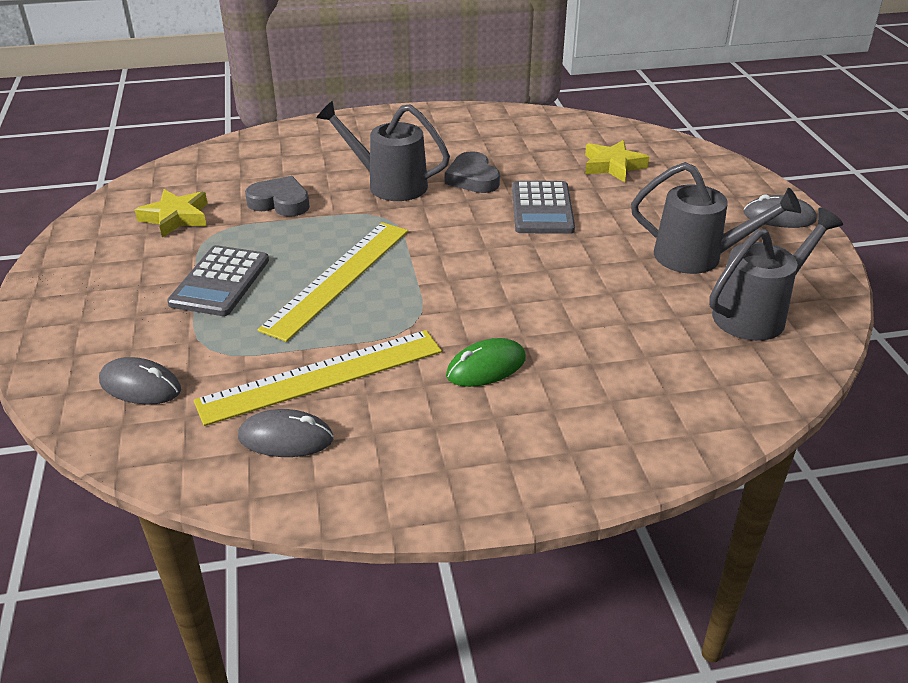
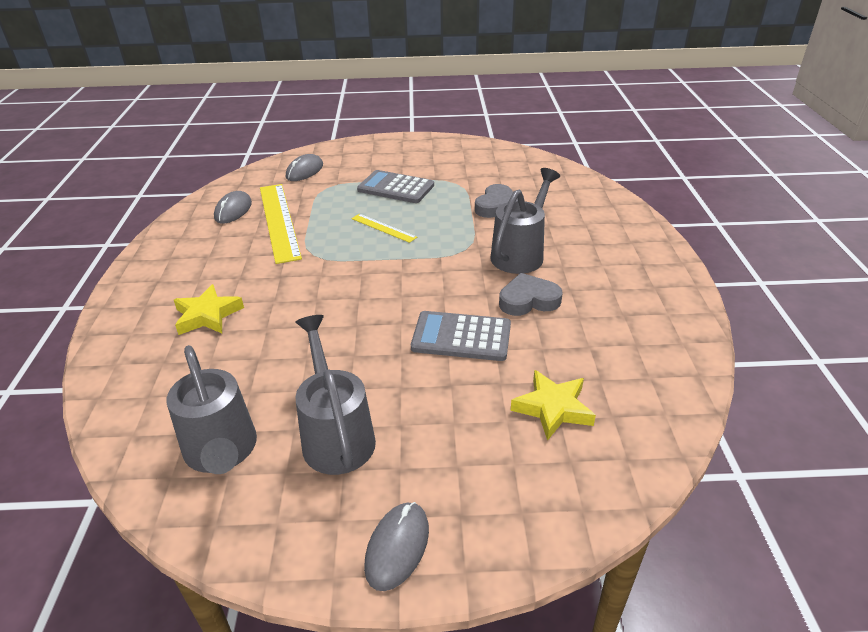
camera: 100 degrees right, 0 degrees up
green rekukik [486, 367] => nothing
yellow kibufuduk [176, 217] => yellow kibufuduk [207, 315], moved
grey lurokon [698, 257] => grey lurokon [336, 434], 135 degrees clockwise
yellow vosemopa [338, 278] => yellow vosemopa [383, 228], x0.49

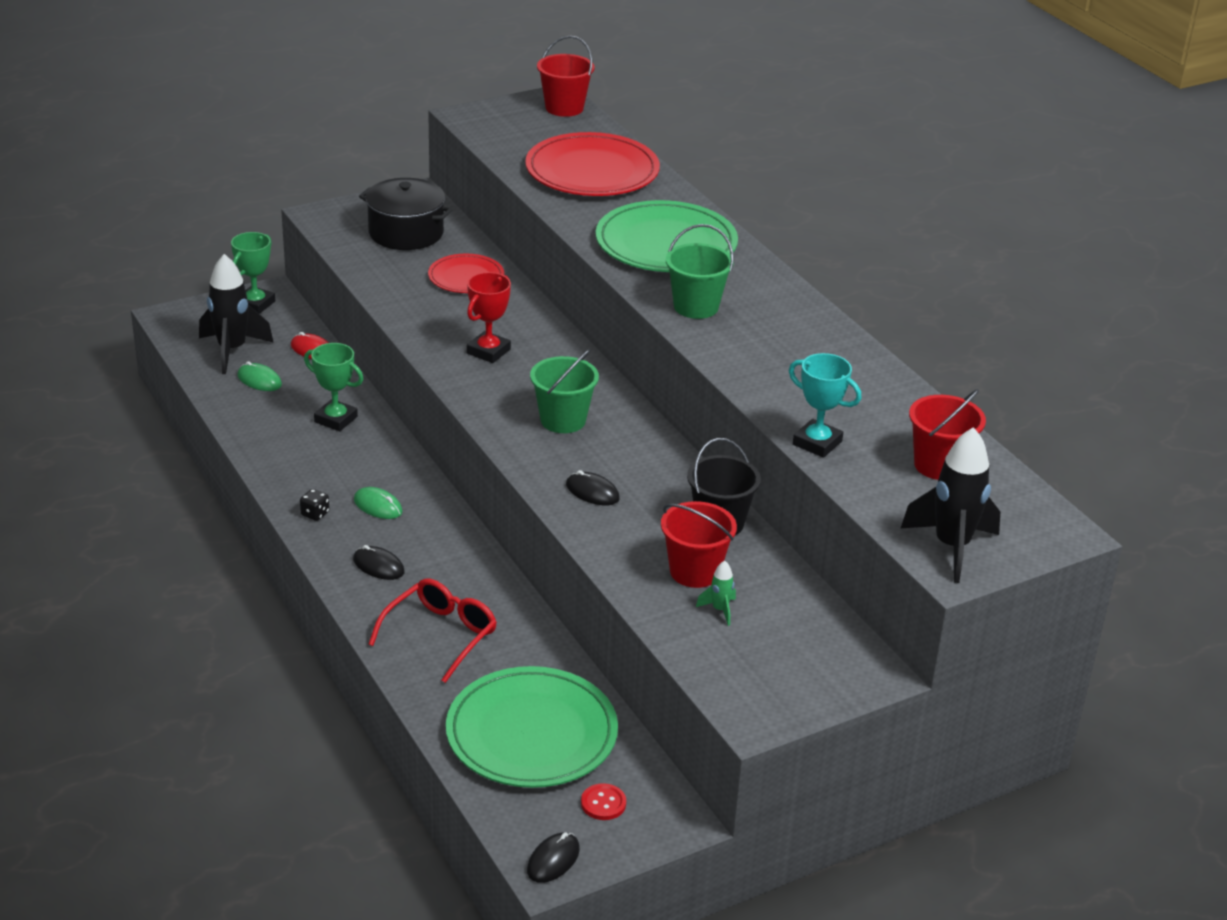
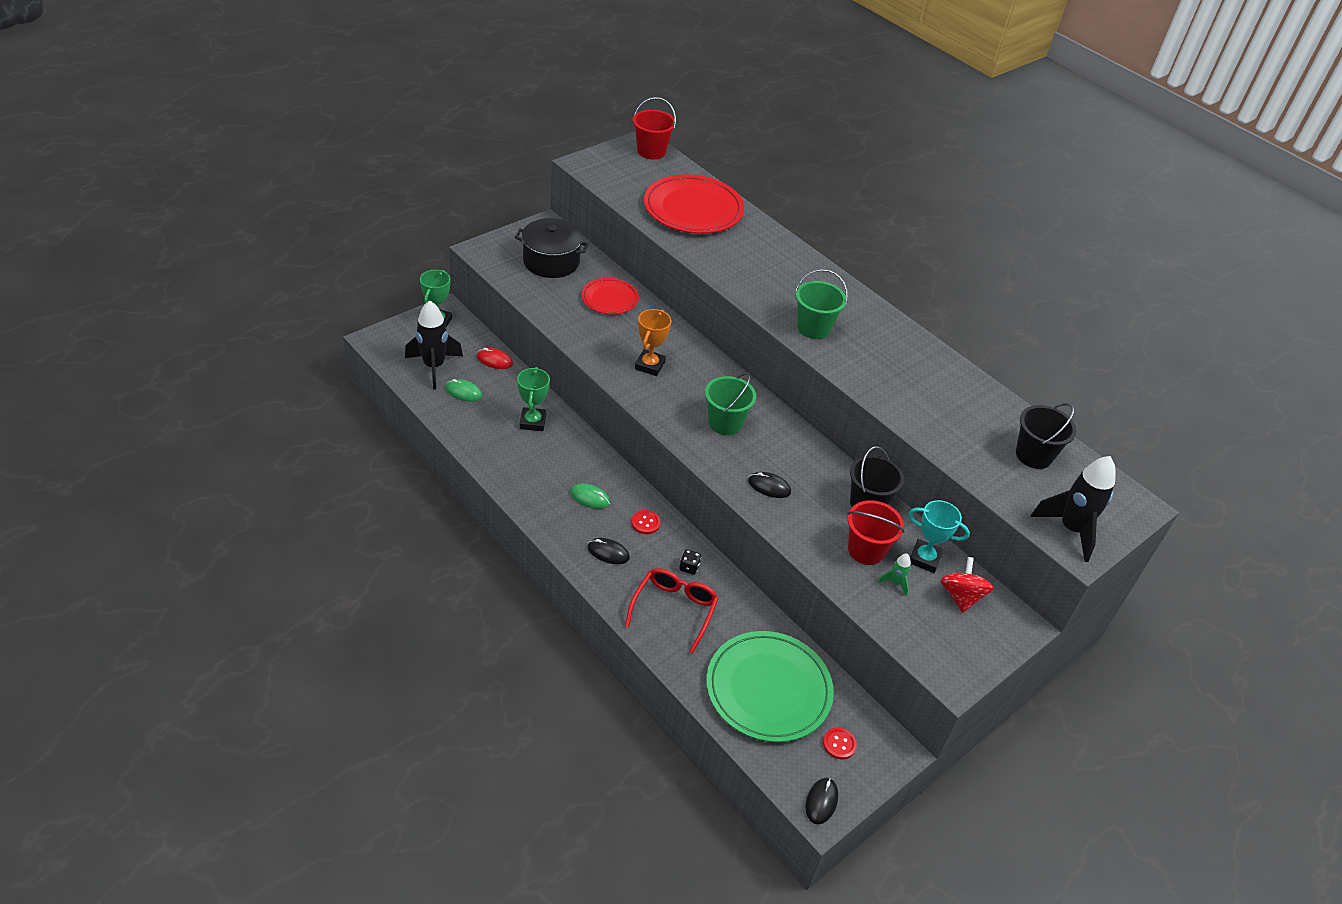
camera: 15 degrees left, 10 degrees up
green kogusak [666, 244] => nothing
nothing => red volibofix [645, 523]
nothing => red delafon [961, 596]
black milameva [315, 514] => black milameva [689, 567], moved
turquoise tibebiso [817, 443] => turquoise tibebiso [924, 559], moved
red tibebiso [488, 351] => orange tibebiso [649, 365]
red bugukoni [939, 465] => black bugukoni [1033, 455]
green tibebiso [336, 419] => green tibebiso [533, 422], 75 degrees clockwise

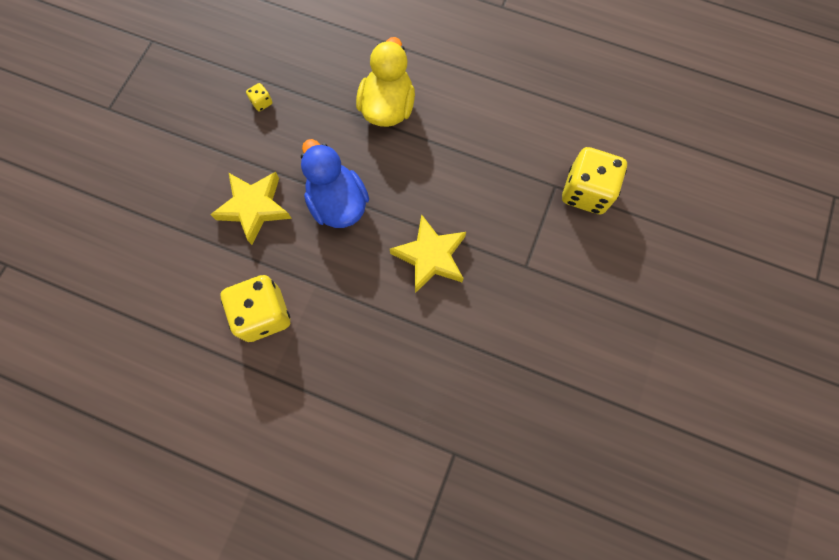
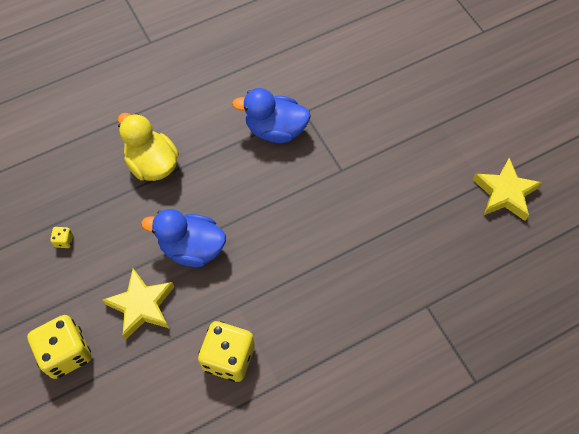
camera: 50 degrees left, 10 degrees down
nothing => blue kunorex [275, 130]
yellow kibufuduk [430, 257] => yellow kibufuduk [505, 193], moved
yellow milameva [586, 192] => yellow milameva [66, 353], moved

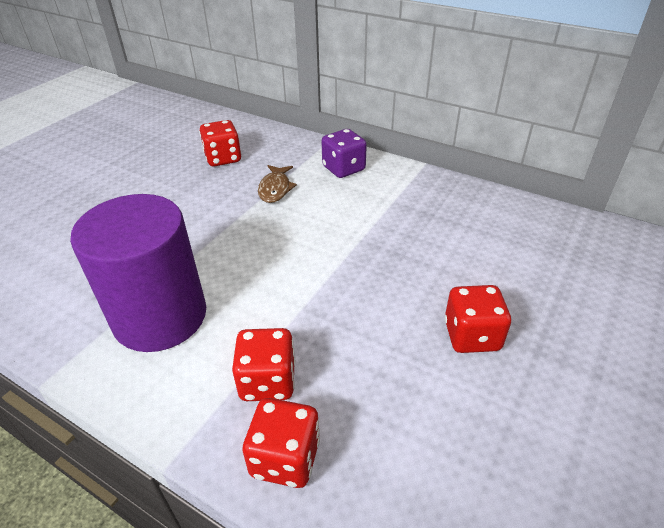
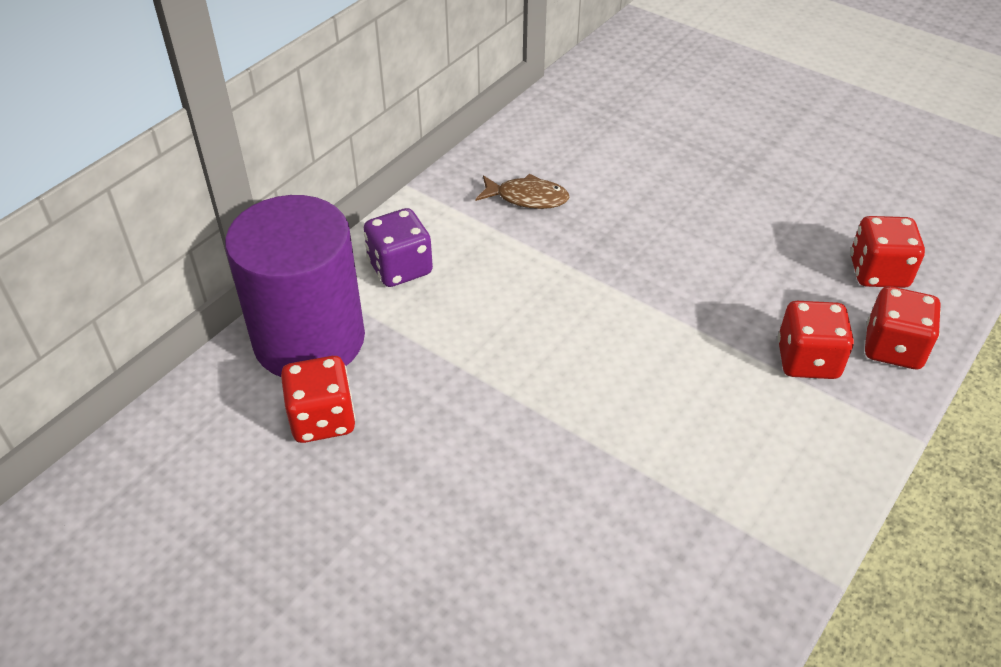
camera: 85 degrees left, 5 degrees up
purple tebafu [160, 316] => purple tebafu [309, 339], moved
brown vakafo [275, 189] => brown vakafo [527, 198], moved
red milameva [471, 336] => red milameva [878, 272], moved

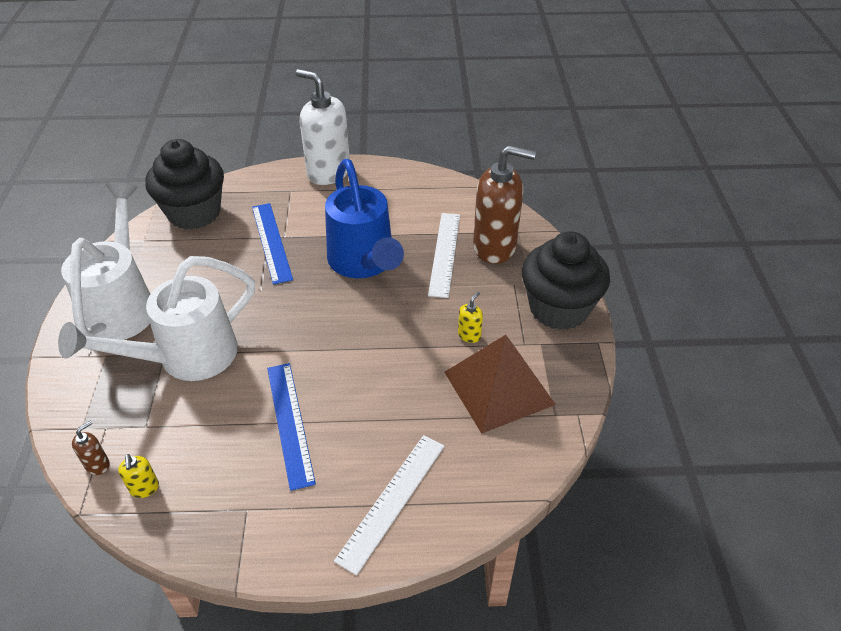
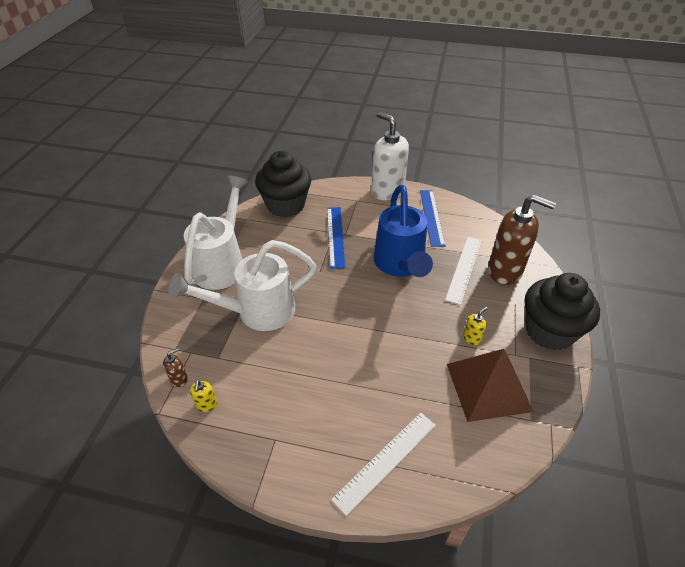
camera: 15 degrees right, 0 degrees up
blue vosemopa [289, 423] => blue vosemopa [431, 217], moved

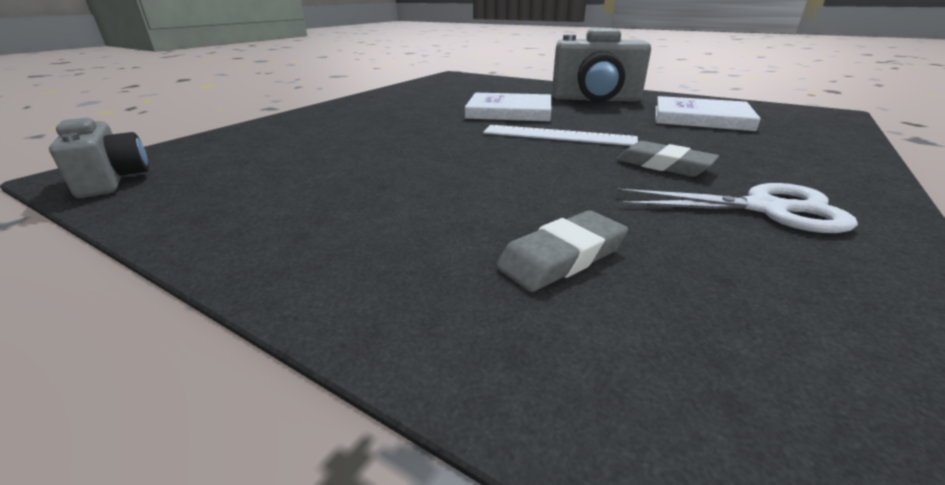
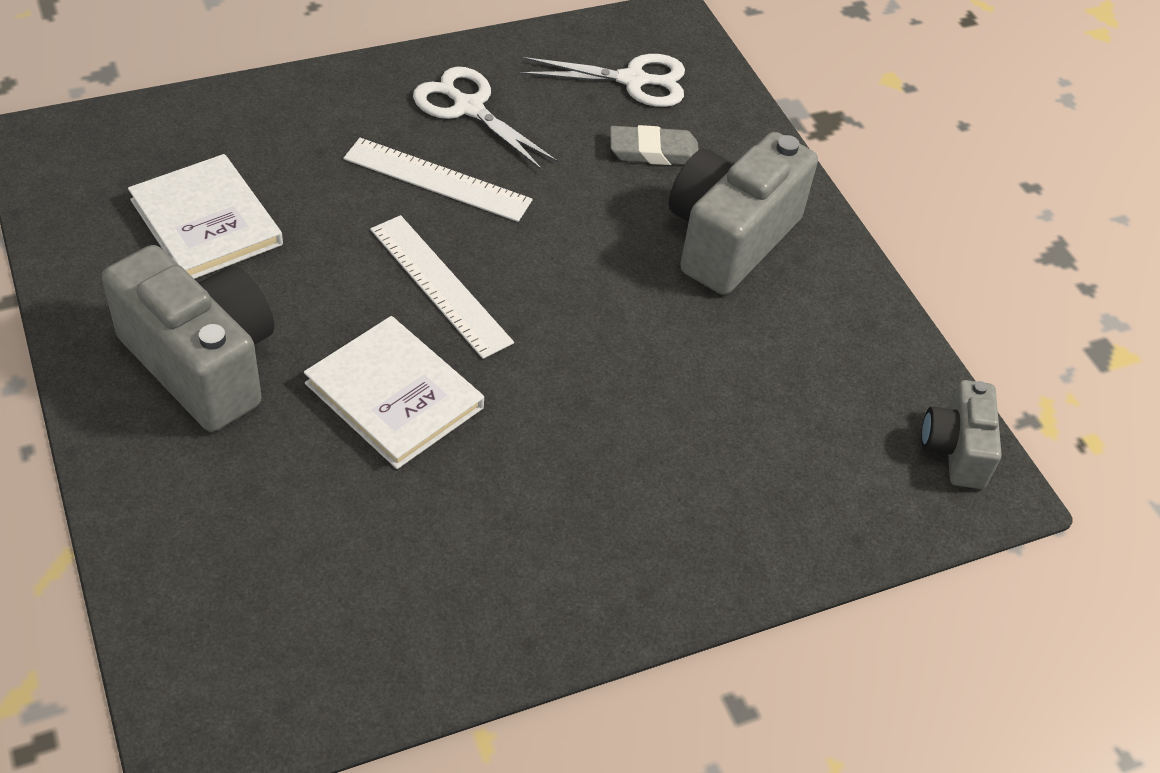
camera: 150 degrees left, 20 degrees up
nothing => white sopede [633, 80]
nothing => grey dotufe [729, 239]
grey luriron [663, 165] => white vosemopa [437, 180]

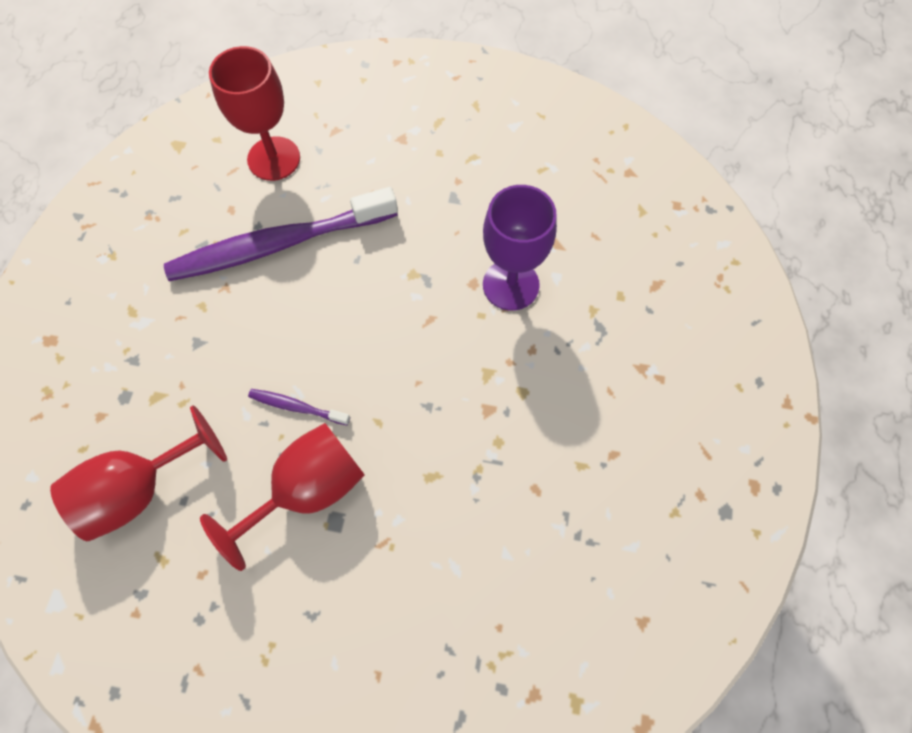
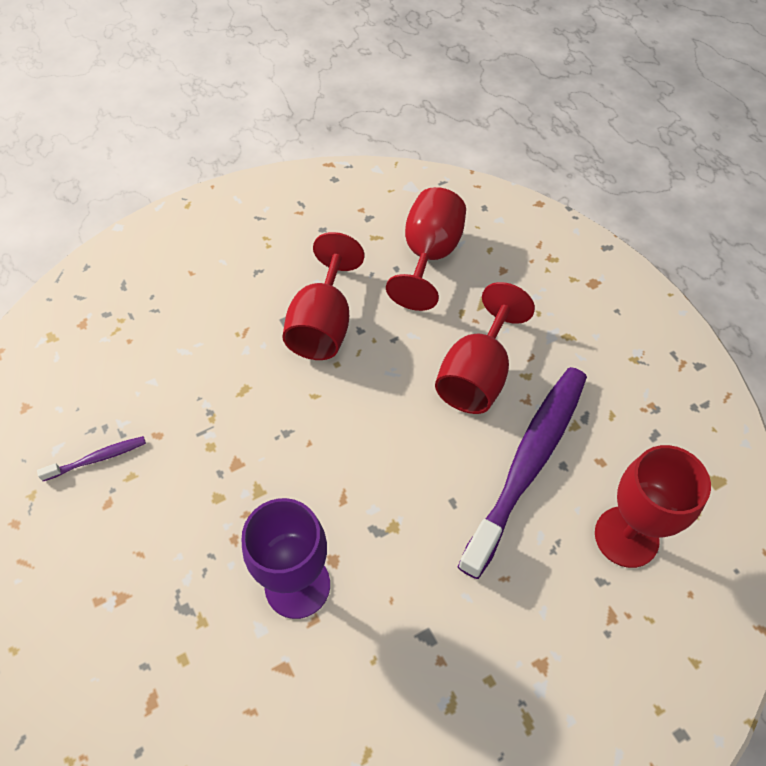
camera: 140 degrees right, 10 degrees down
nothing => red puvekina [477, 375]
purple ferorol [297, 407] => purple ferorol [97, 458], moved

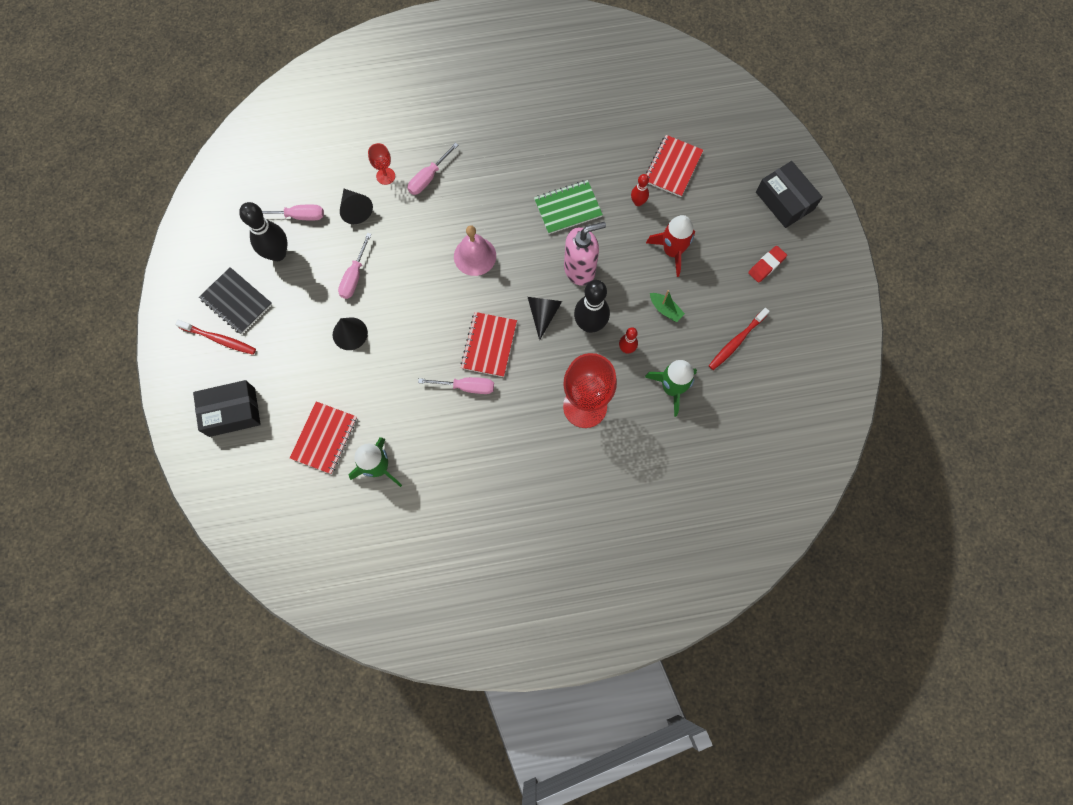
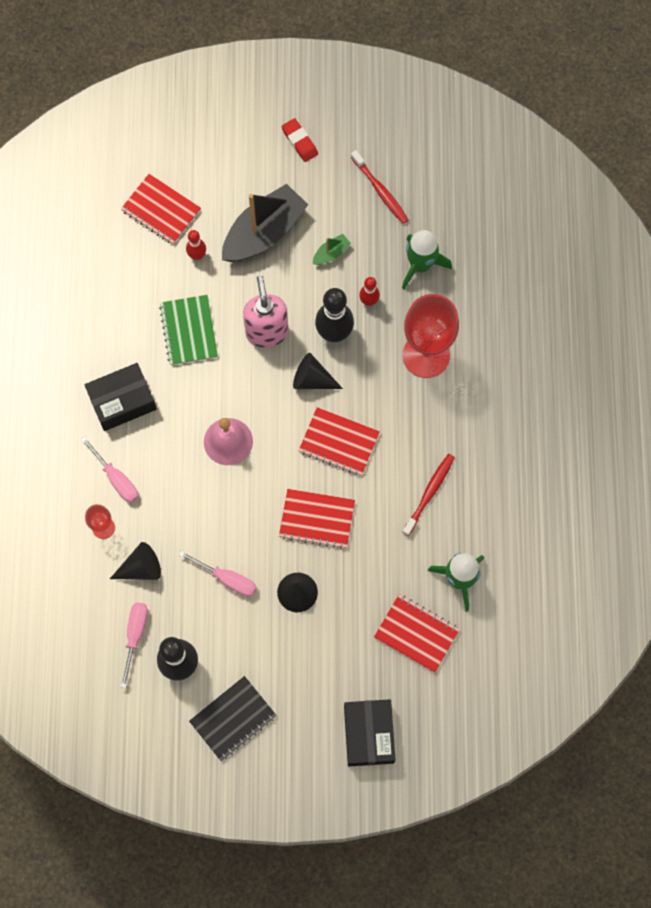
camera: 80 degrees left, 0 degrees up
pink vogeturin [466, 387] => nothing
nothing => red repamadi [317, 519]
red ferorol [219, 339] => red ferorol [429, 493], moved
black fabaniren [784, 201] => black fabaniren [122, 401], moved
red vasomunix [672, 251] => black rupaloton [264, 232]

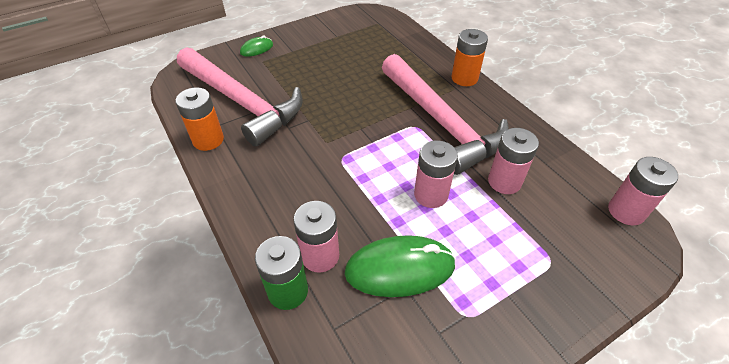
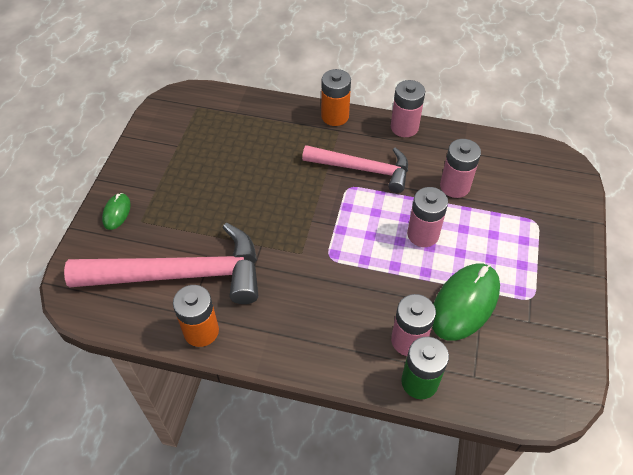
camera: 45 degrees left, 5 degrees up
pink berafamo [626, 211] => pink berafamo [404, 127], moved
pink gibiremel [441, 122] => pink gibiremel [363, 169], x0.64

